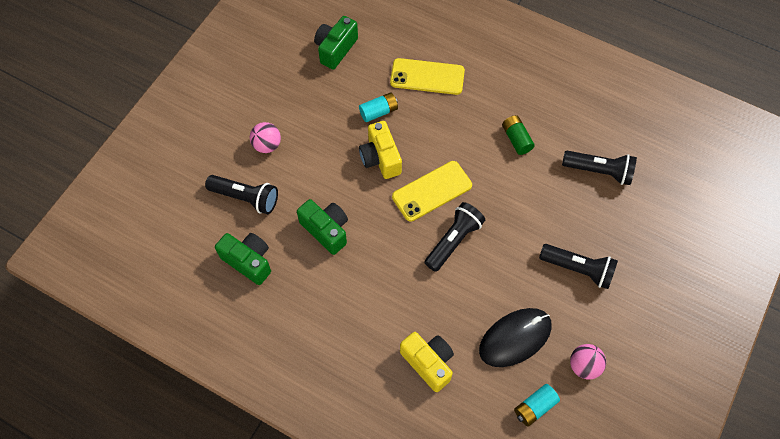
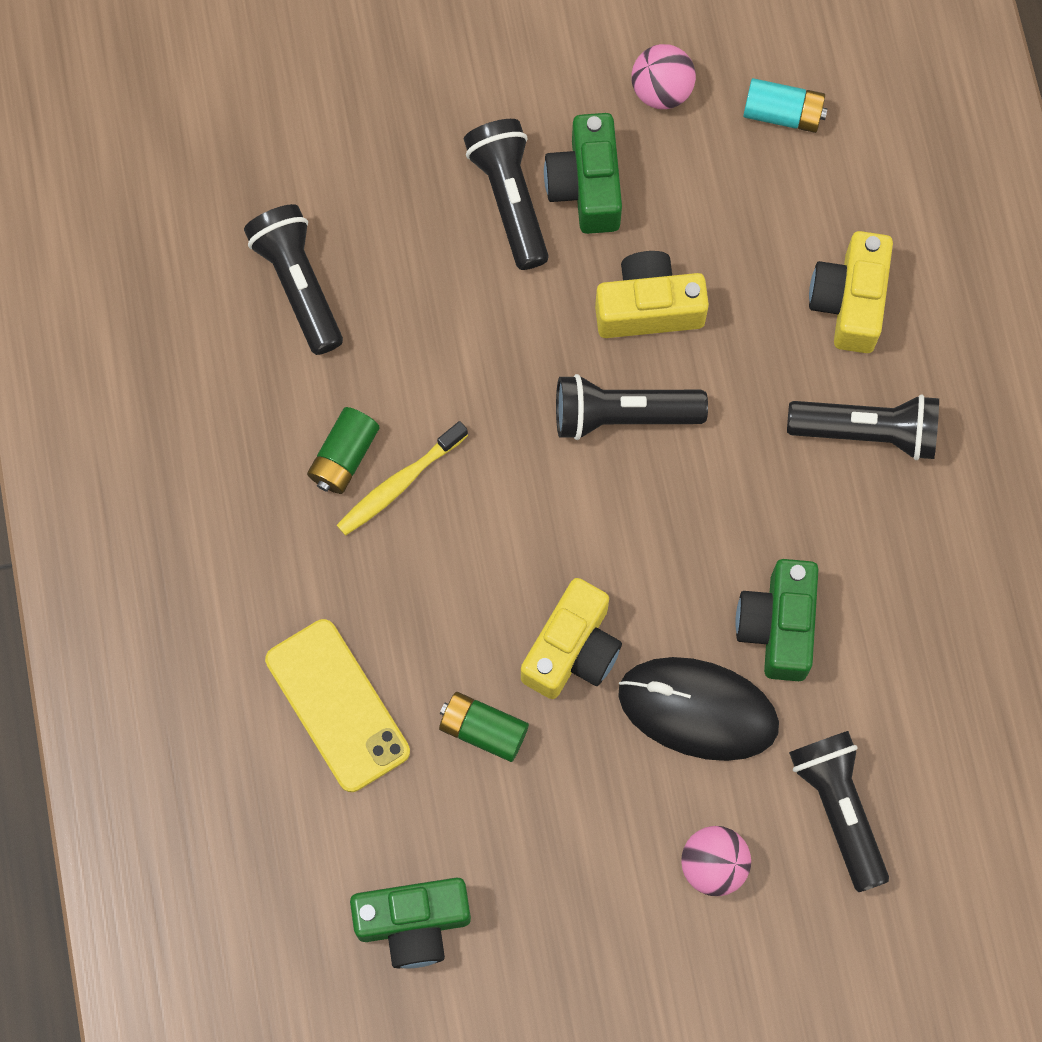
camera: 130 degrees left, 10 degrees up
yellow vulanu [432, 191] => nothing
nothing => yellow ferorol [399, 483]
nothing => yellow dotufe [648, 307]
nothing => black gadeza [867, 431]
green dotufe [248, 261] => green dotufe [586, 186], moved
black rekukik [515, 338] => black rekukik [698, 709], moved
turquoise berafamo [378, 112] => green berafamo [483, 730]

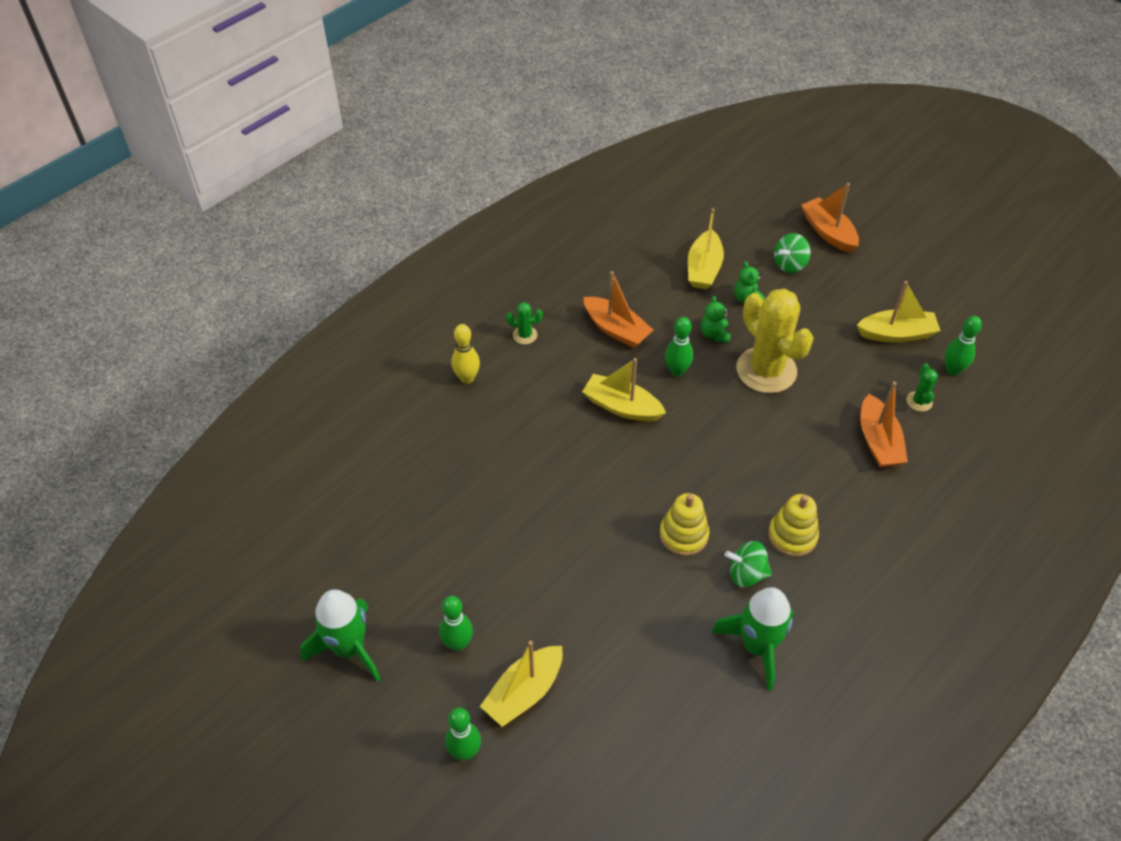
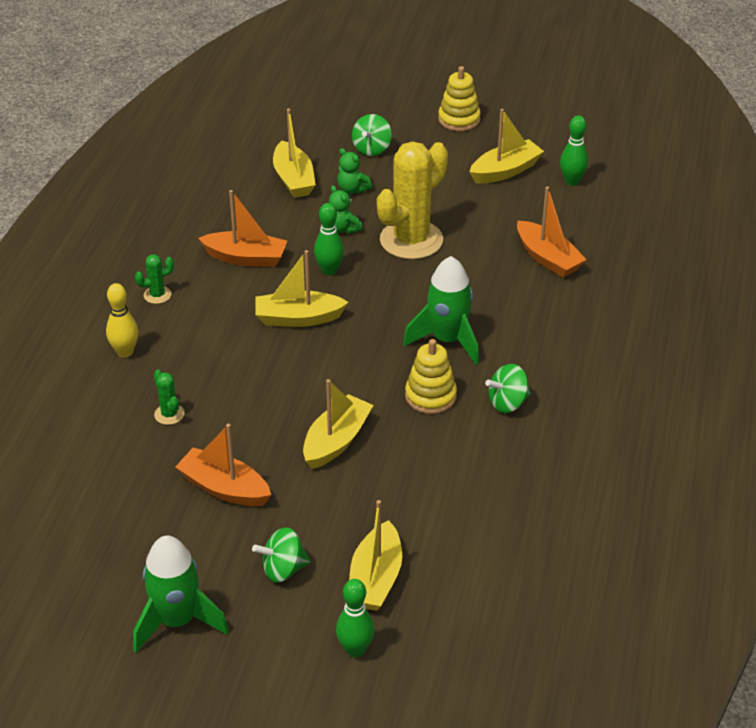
camera: 30 degrees left, 10 degrees down
nothing => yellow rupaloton [336, 441]
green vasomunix [757, 646] => green vasomunix [447, 340], moved
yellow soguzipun [792, 536] => yellow soguzipun [459, 119], moved
orange rupaloton [828, 232] => orange rupaloton [224, 488], moved
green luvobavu [919, 401] => green luvobavu [169, 414], moved
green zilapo [458, 644] => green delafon [283, 569]
yellow luvobavu [766, 370] => yellow luvobavu [411, 240], 75 degrees counterclockwise

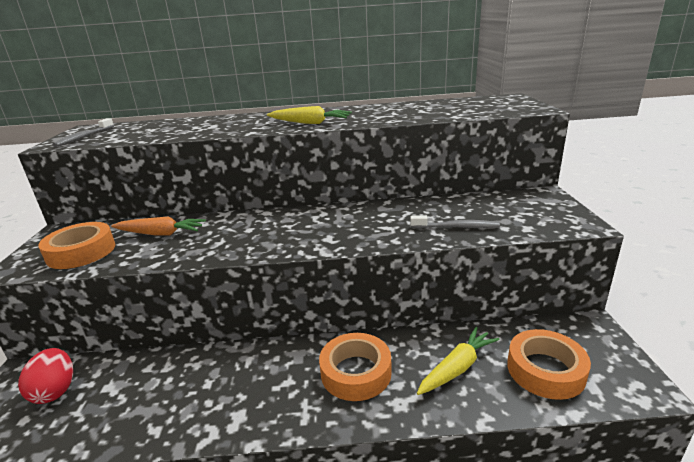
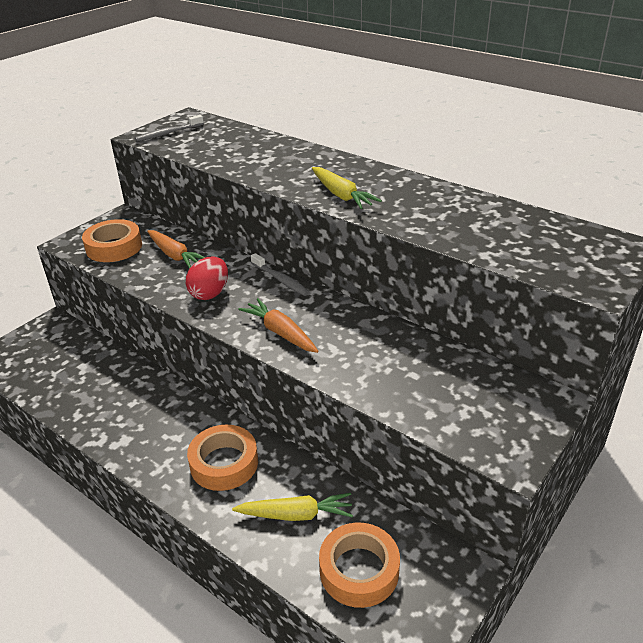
camera: 40 degrees right, 10 degrees up
nothing => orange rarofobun [280, 332]
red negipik [55, 391] => red negipik [210, 293], moved
grey ferorol [456, 227] => grey ferorol [280, 280], moved

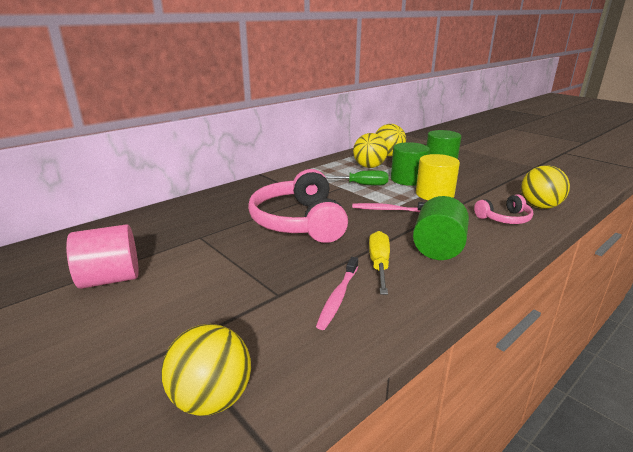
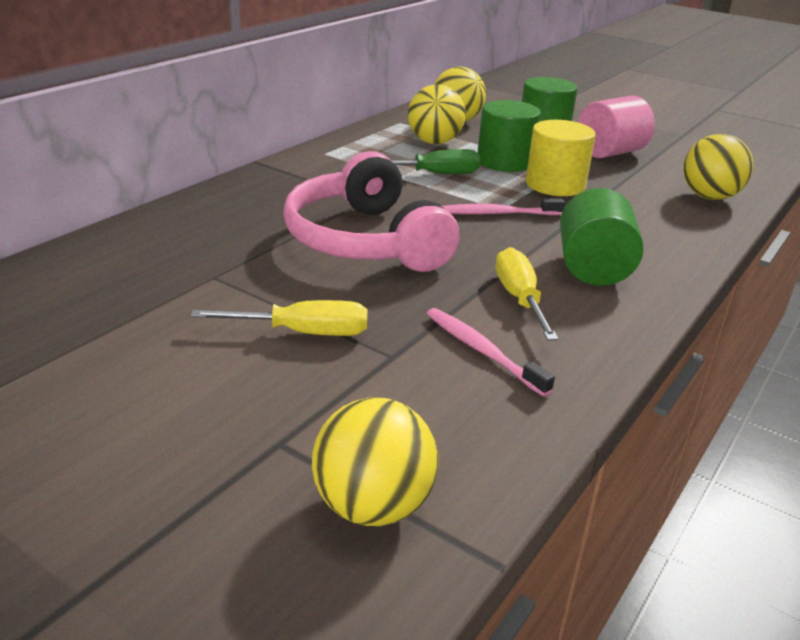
camera: 15 degrees left, 5 degrees up
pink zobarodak [504, 218] => nothing
nothing => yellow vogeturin [304, 333]
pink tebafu [110, 279] => pink tebafu [610, 152], moved
pink ferorol [338, 297] => pink ferorol [482, 351], 135 degrees clockwise

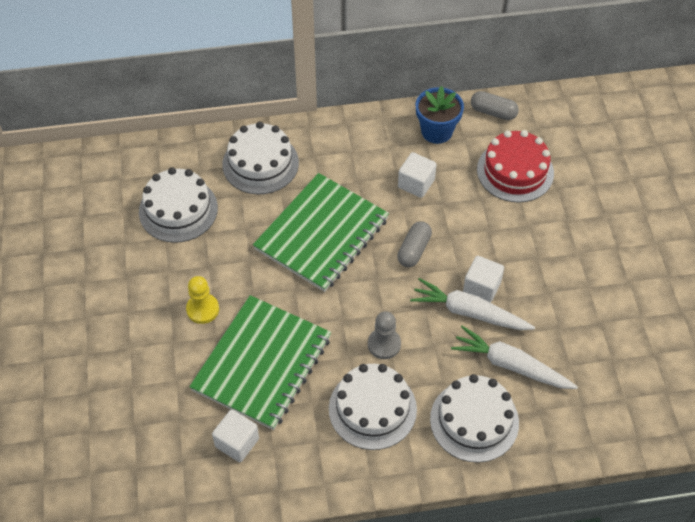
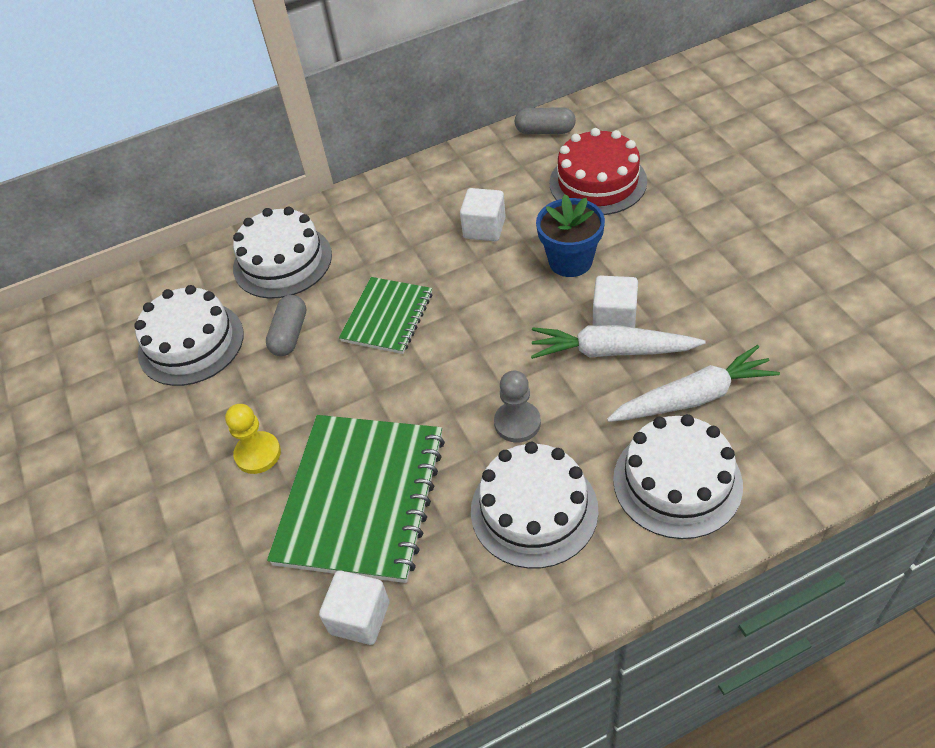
camera: 10 degrees left, 5 degrees down
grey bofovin [414, 250] => grey bofovin [290, 334], moved
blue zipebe [436, 131] => blue zipebe [570, 261], moved
white rarofobun [511, 365] => white rarofobun [693, 397], 150 degrees clockwise
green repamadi [322, 234] => green repamadi [387, 317], x0.57

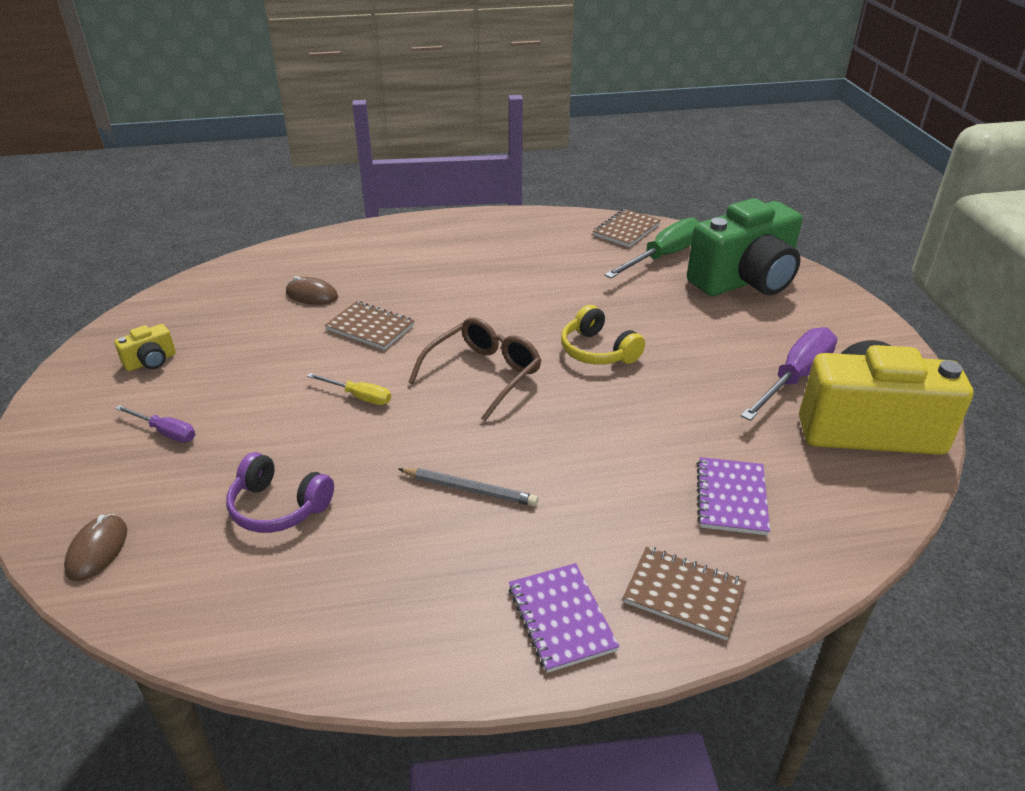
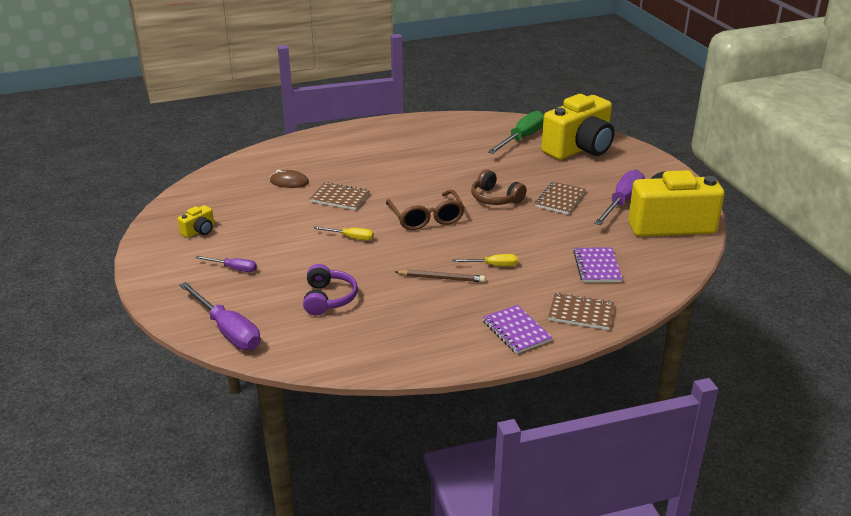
camera: 10 degrees left, 5 degrees down
nothing => yellow vogeturin [493, 265]
brown repamadi [626, 230] => brown repamadi [559, 199], moved
brown rekukik [97, 550] => purple vogeturin [227, 330]
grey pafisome [470, 490] => brown pafisome [441, 278]
yellow zobarodak [598, 351] => brown zobarodak [495, 198]
green dotufe [745, 281] => yellow dotufe [579, 149]
purple zobarodak [278, 507] => purple zobarodak [328, 298], 105 degrees counterclockwise
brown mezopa [483, 374] => brown mezopa [426, 218], 135 degrees clockwise

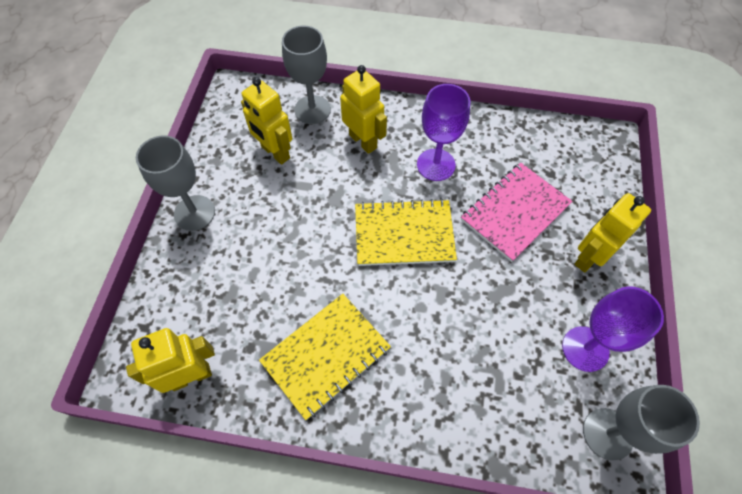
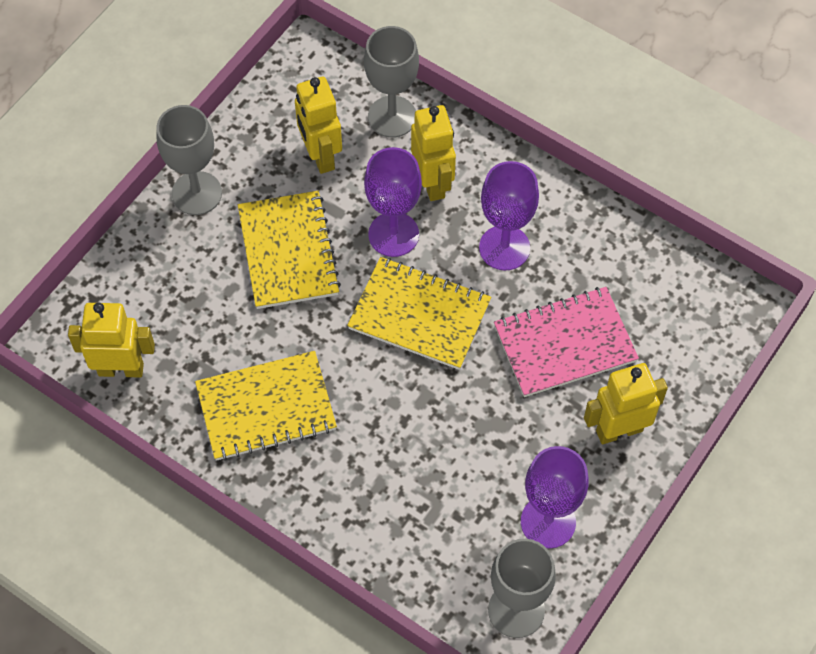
camera: 25 degrees right, 0 degrees up
nothing => yellow repamadi [288, 251]
nothing => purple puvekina [393, 234]

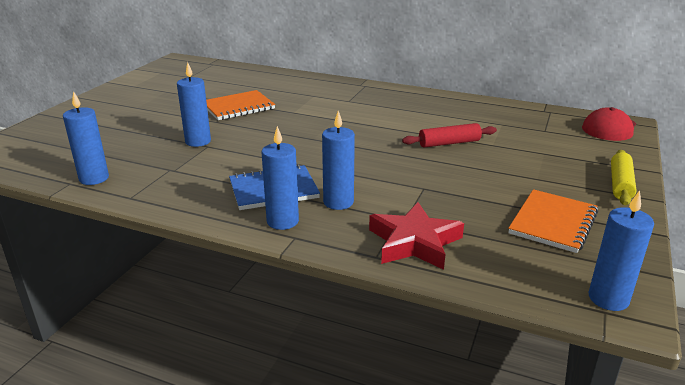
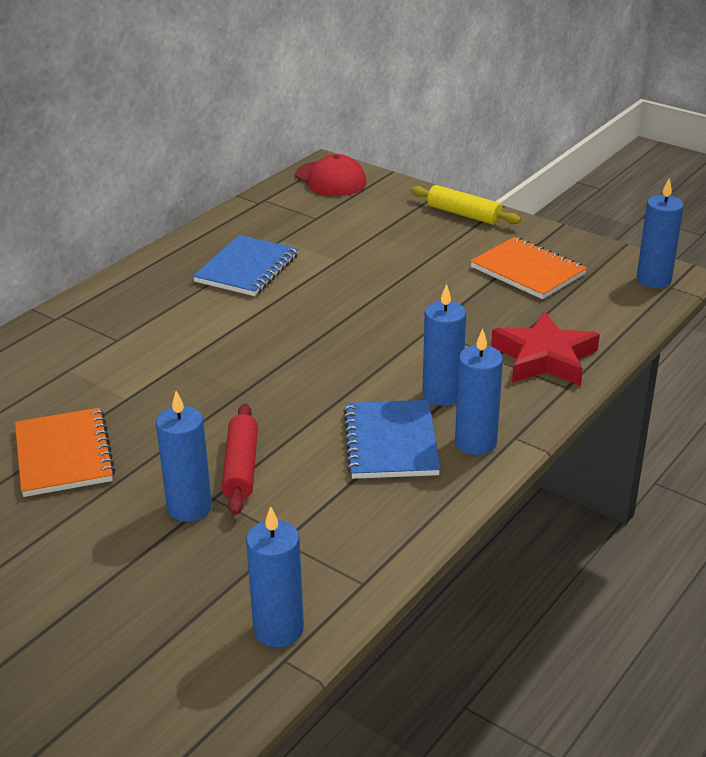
camera: 75 degrees left, 5 degrees up
nothing => blue repamadi [247, 269]
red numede [449, 143] => red numede [241, 468], moved

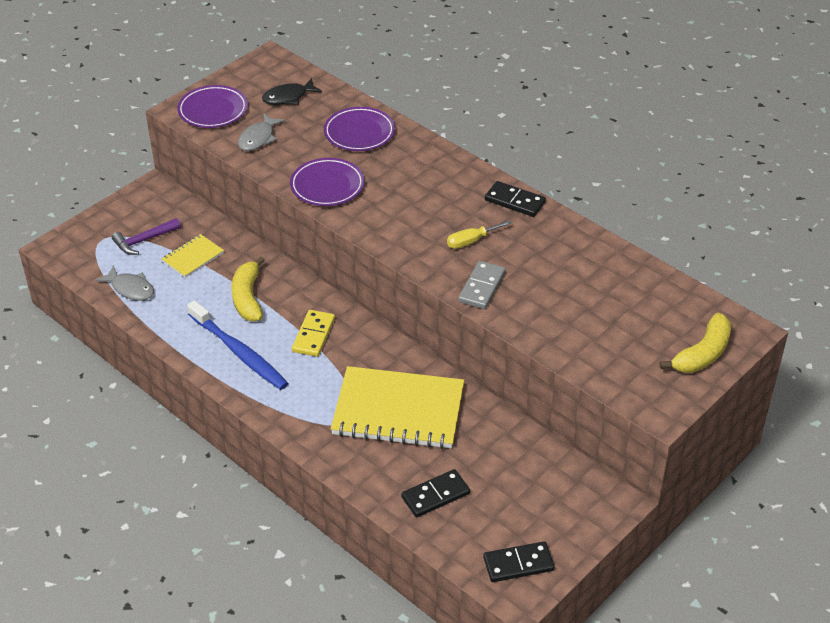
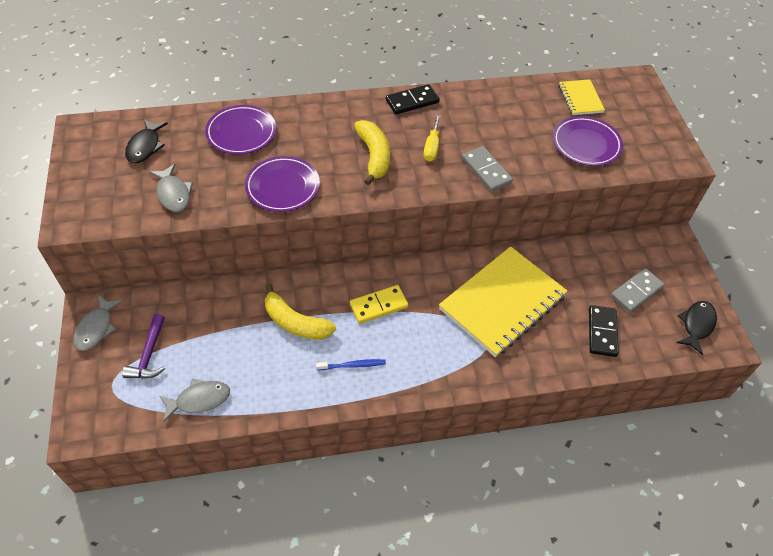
camera: 55 degrees left, 10 degrees up
nothing => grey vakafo [96, 328]
nothing => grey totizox [636, 292]
yellow repamadi [193, 257] => yellow repamadi [580, 99], moved
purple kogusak [213, 110] => purple kogusak [586, 144], moved
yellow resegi [702, 354] => yellow resegi [374, 156], moved
black totizox [518, 564] => black vakafo [696, 325]
yellow totizox [313, 335] => yellow totizox [378, 305], 75 degrees counterclockwise
blue ferorol [239, 352] => blue ferorol [353, 365], x0.48

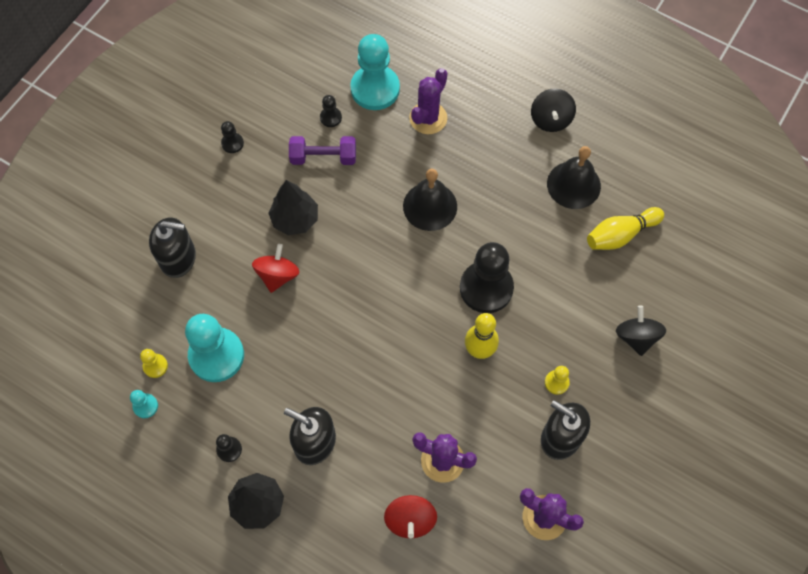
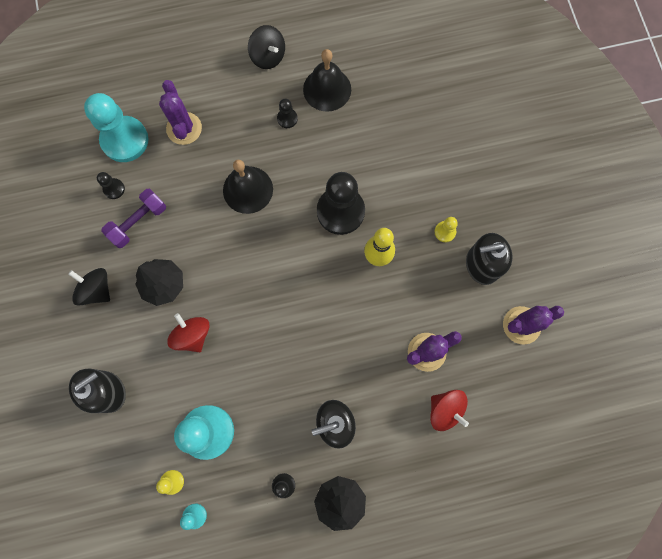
camera: 45 degrees left, 10 degrees up
yellow zilapo [620, 234] => nothing
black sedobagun [232, 143] => black sedobagun [287, 119], moved
black delafon [636, 337] => black delafon [96, 290], moved

